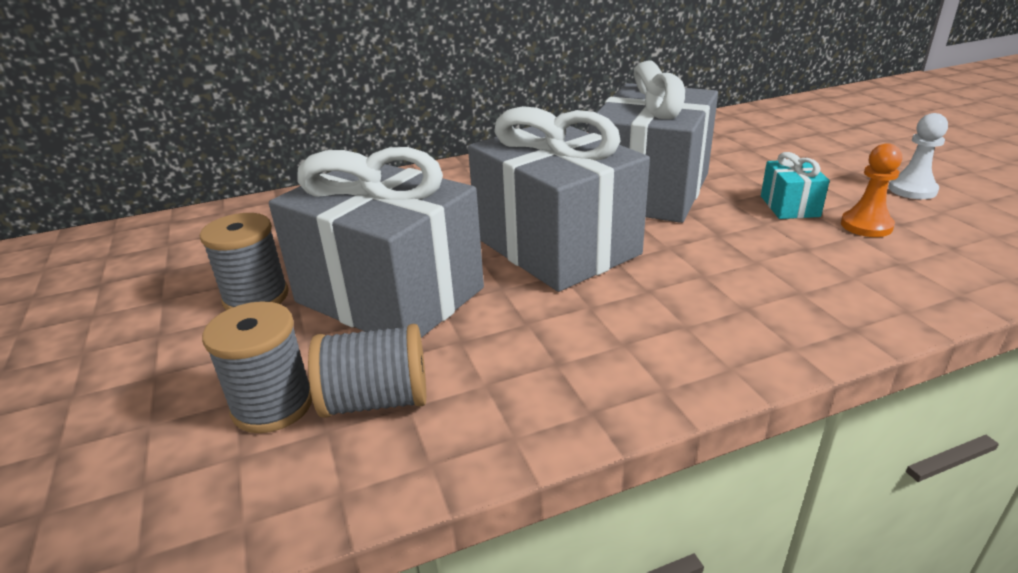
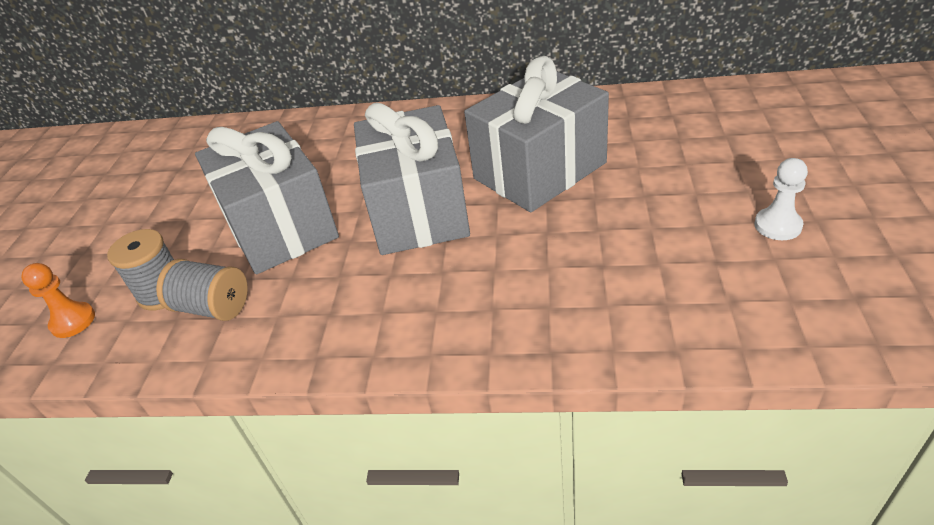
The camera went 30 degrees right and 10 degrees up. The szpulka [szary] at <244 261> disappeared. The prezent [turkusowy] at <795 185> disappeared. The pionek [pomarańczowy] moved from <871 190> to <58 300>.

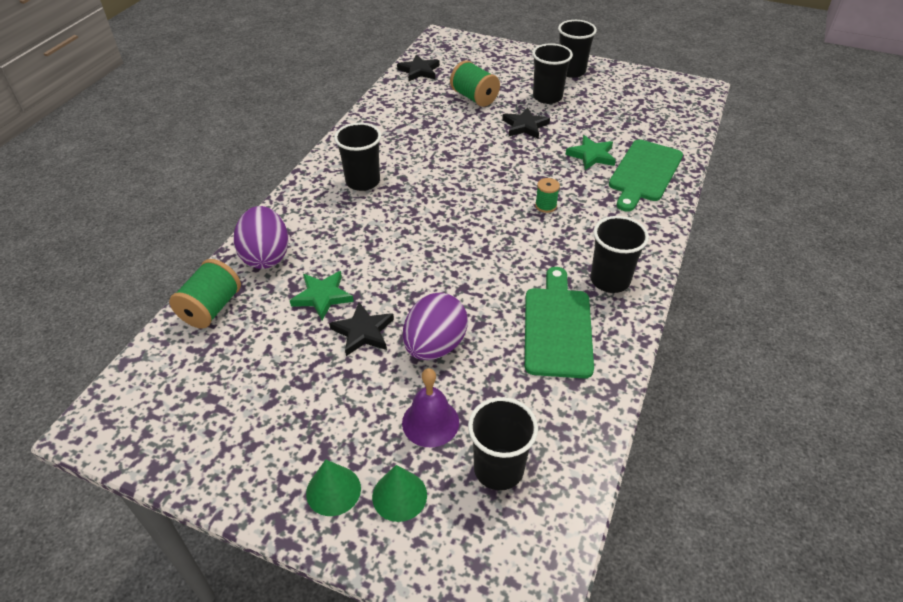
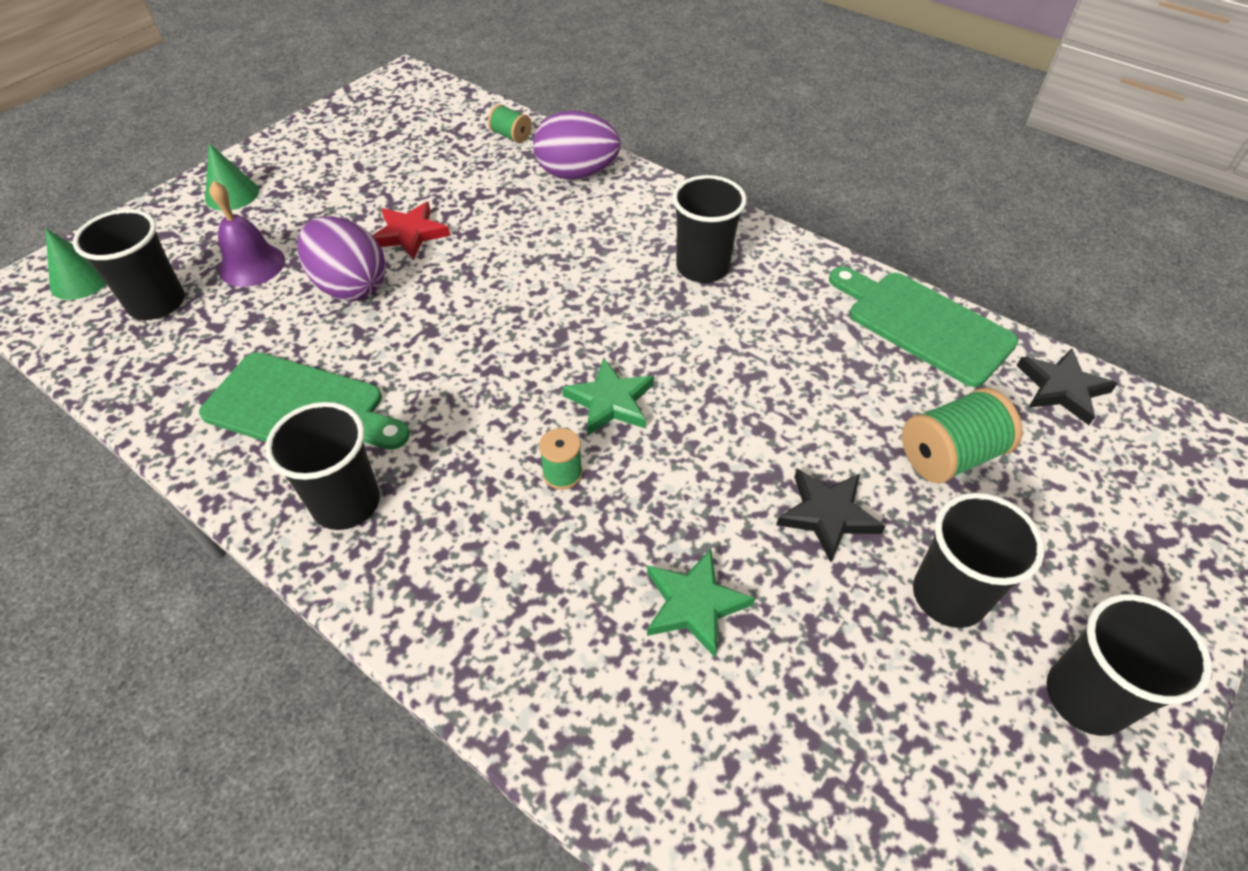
The camera went 105 degrees right and 5 degrees up. The gwiazda [zielony] moved from <322 295> to <608 397>. The stożek [zielony] moved from <399 493> to <75 264>. The deska do krojenia [zielony] moved from <646 175> to <924 326>. The gwiazda [czarny] at <361 329> became the gwiazda [czerwony] at <411 230>. The szpulka [zielony] at <205 294> changed to 0.57 times the size.

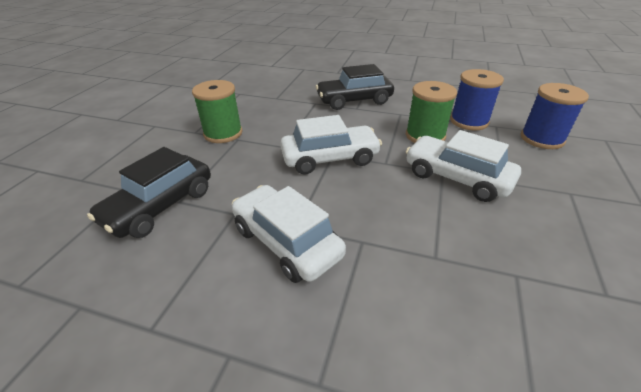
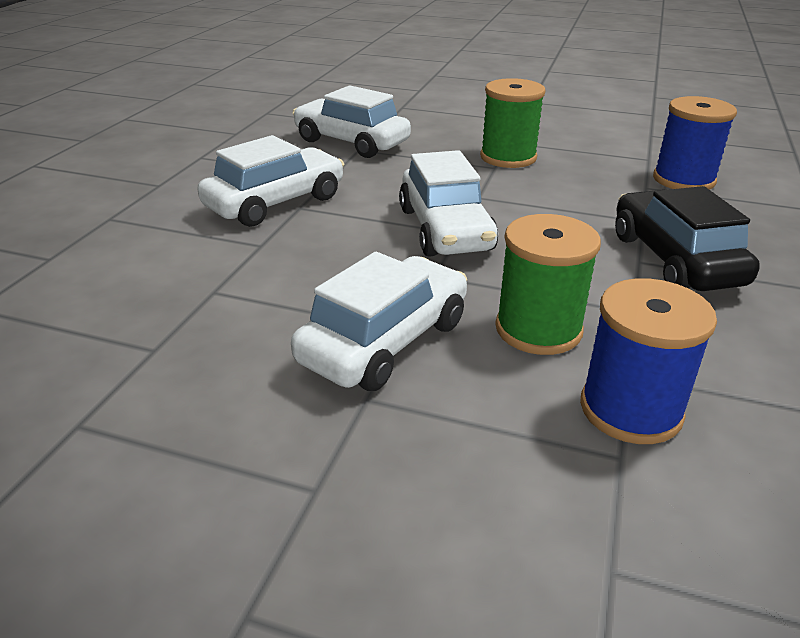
The camera went 90 degrees right and 5 degrees down. The szpulka [niebieski] moved from <555 116> to <695 143>. The samochód [czarny] at <149 192> became the samochód [biały] at <352 121>.

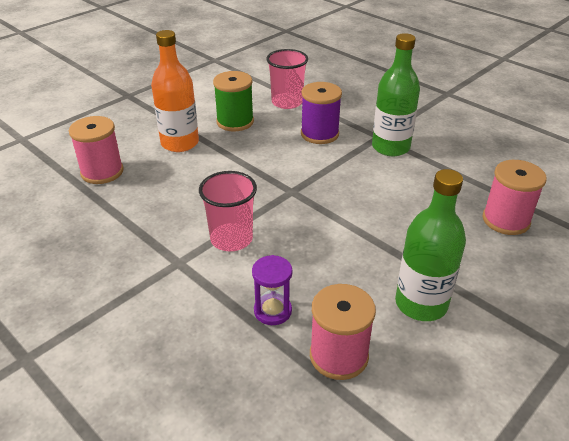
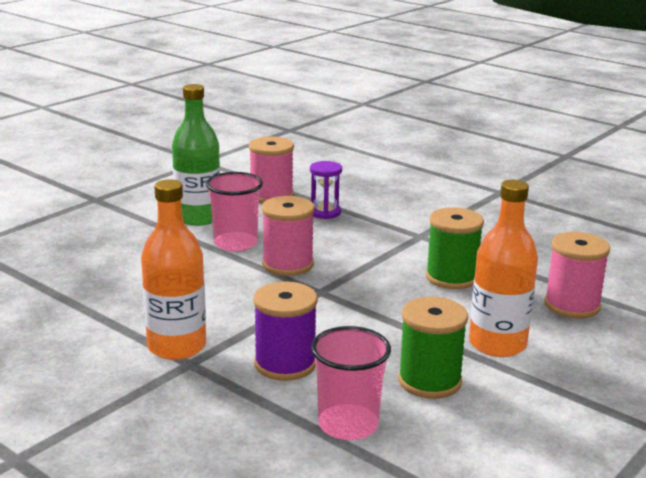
The camera went 175 degrees right and 15 degrees down. The szpulka [zielony] at <455 248> appeared. The szklanka [różowy] moved from <228 211> to <234 212>. The szpulka [różowy] moved from <515 197> to <288 236>. The butelka [zielony] at <396 94> became the butelka [pomarańczowy] at <173 269>.

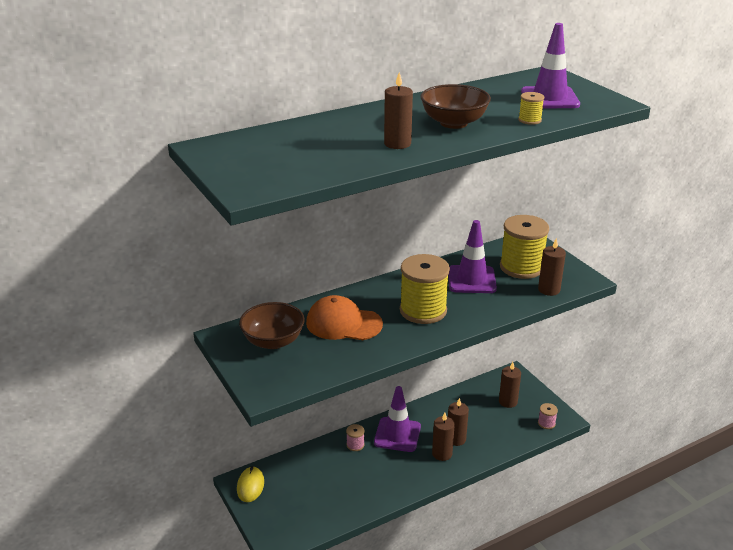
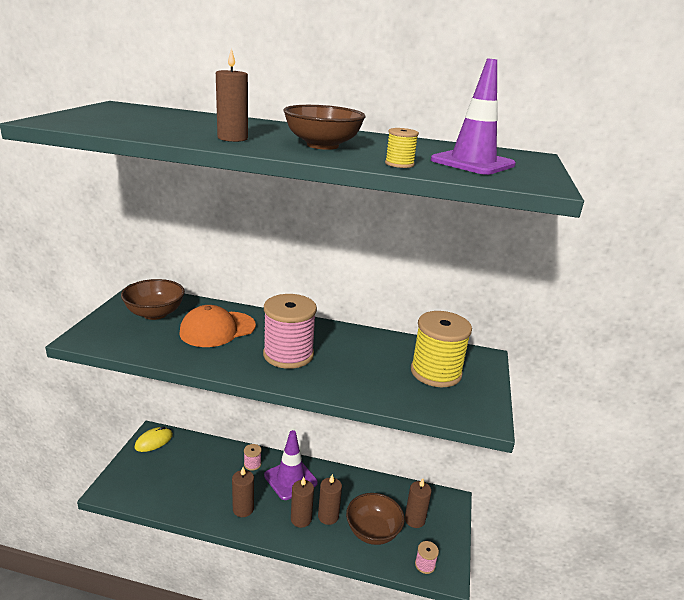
The camera went 40 degrees right and 5 degrees down. The pachołek [fioletowy] at <472 256> disappeared. The miska [brązowy] at <375 519> appeared. The świeca [brązowy] moved from <552 267> to <243 492>. The szpulka [żółty] at <425 289> became the szpulka [różowy] at <290 331>. The czapka [pomarańczowy] at <344 317> turned 90 degrees counterclockwise.

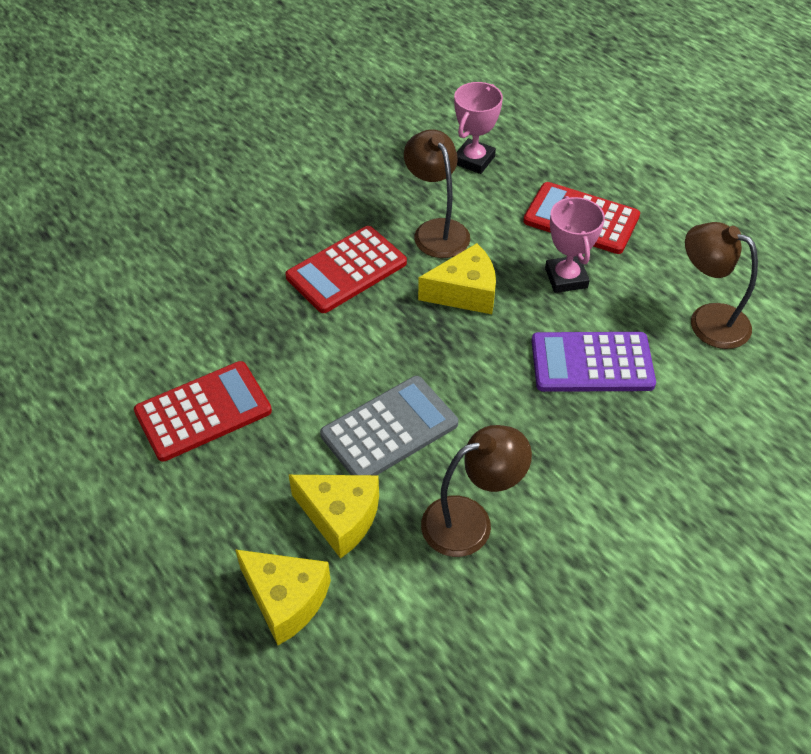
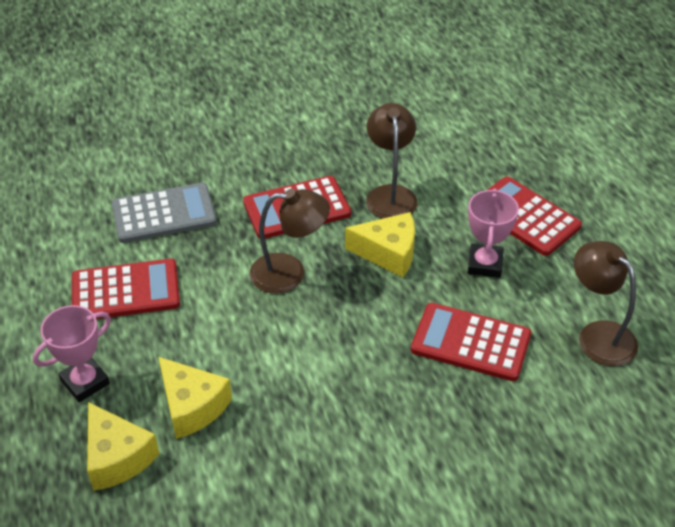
The camera went 20 degrees right and 5 degrees down. The kalkulator [szary] moved from <389 425> to <164 213>. The lampka [brązowy] moved from <476 491> to <290 241>. The puchar [różowy] moved from <478 128> to <72 353>. The kalkulator [fioletowy] at <593 362> became the kalkulator [czerwony] at <471 342>.

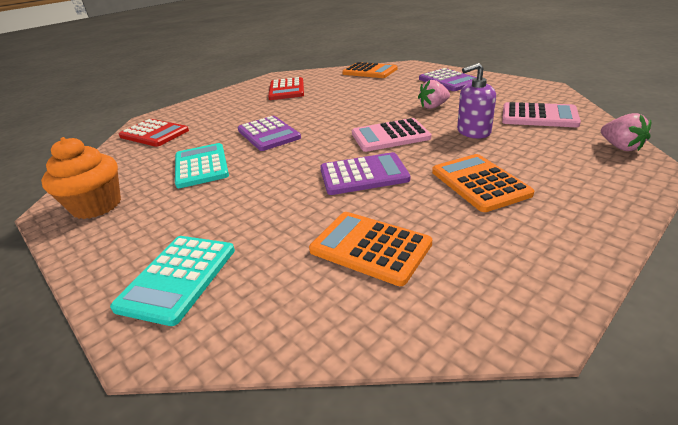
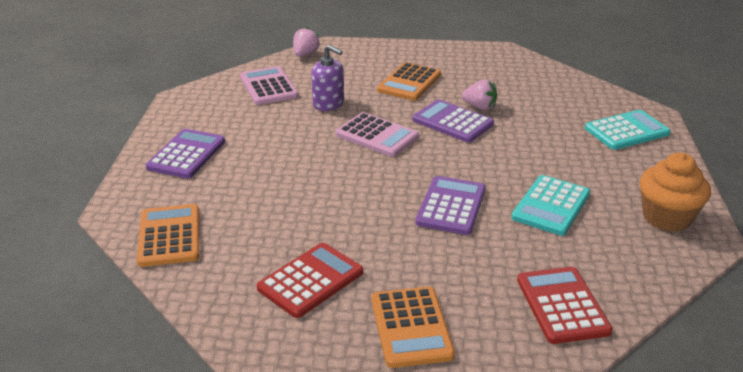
The camera went 135 degrees left and 0 degrees up. The kalkulator [pomarańczowy] moved from <370 249> to <413 327>. The truskawka [różowy] moved from <434 94> to <479 94>.

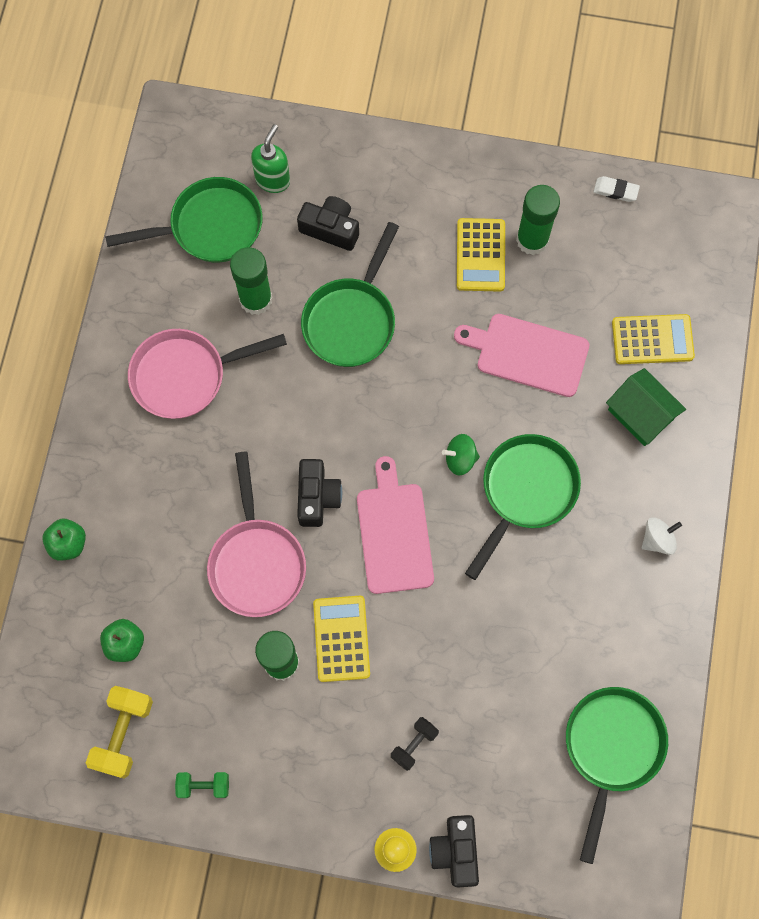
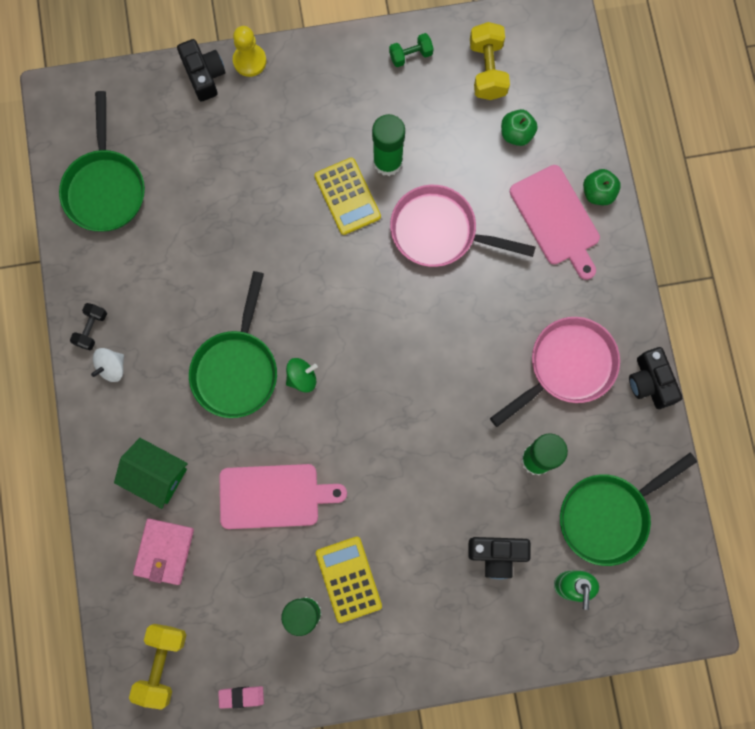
The camera went 160 degrees right and 5 degrees up. The patelnia [zielony] at <350 294> disappeared. The hantel [żółty] at <157 667> appeared. The aparat fotograficzny [czarny] moved from <319 493> to <655 378>. The deska do krojenia [różowy] moved from <395 525> to <555 222>. The hantel [czarny] moved from <415 744> to <88 326>. The kalkulator [żółty] at <653 339> was replaced by the portfel [różowy] at <163 551>. The gumka do mazania [biały] at <616 189> became the gumka do mazania [różowy] at <241 697>. The patelnia [różowy] at <256 534> turned 45 degrees counterclockwise.

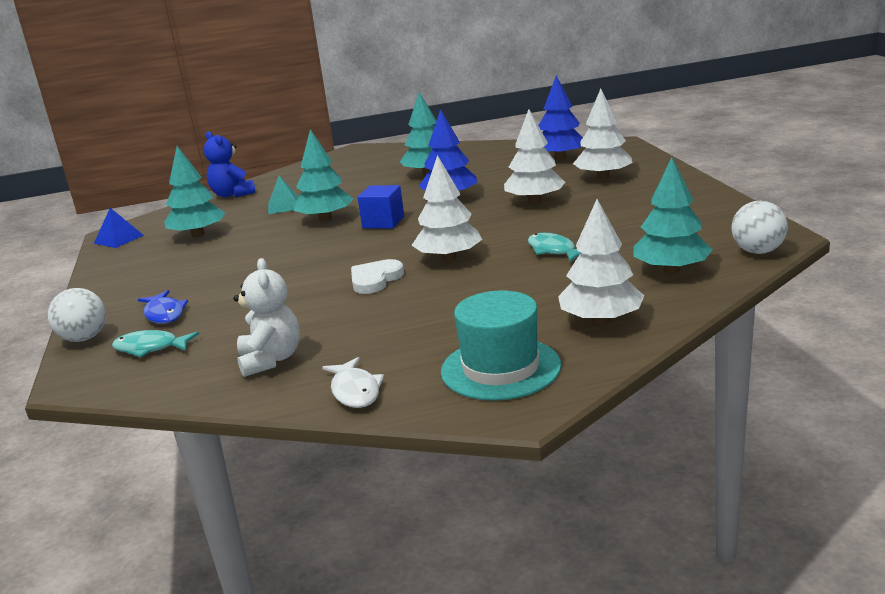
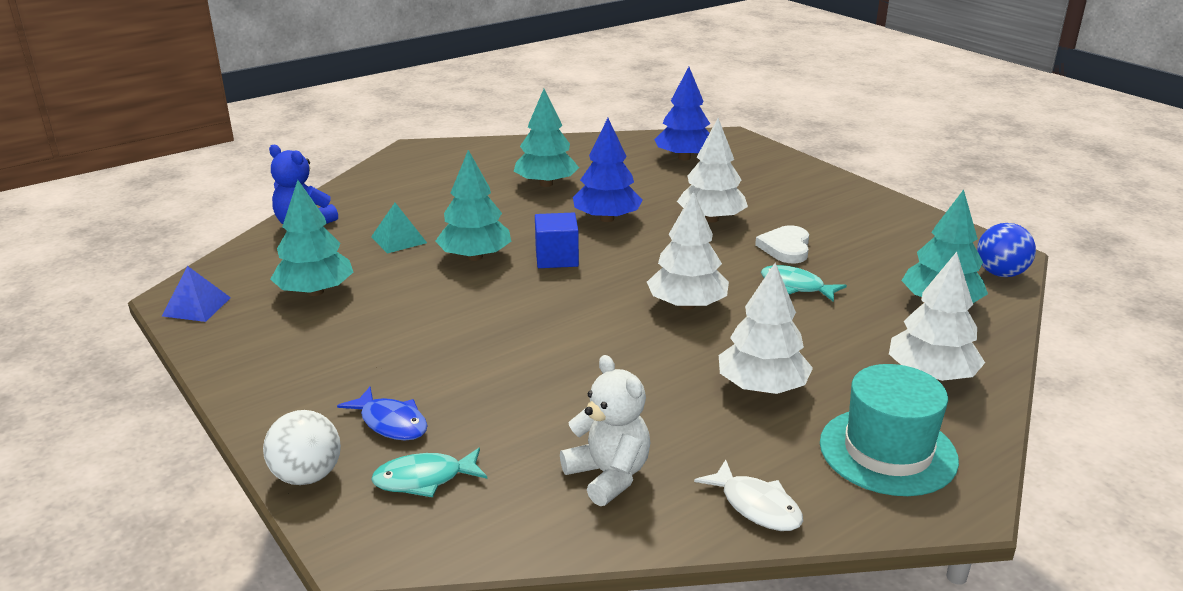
The camera went 25 degrees left and 5 degrees up. The serce [biały] moved from <377 276> to <782 244>. The drzewko [biały] moved from <603 134> to <766 328>. The piłka [biały] at <760 227> became the piłka [niebieski] at <1006 250>.

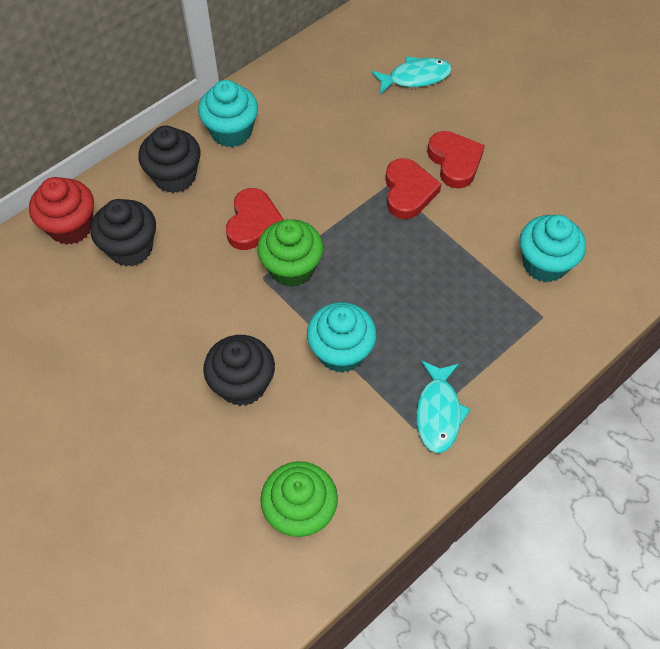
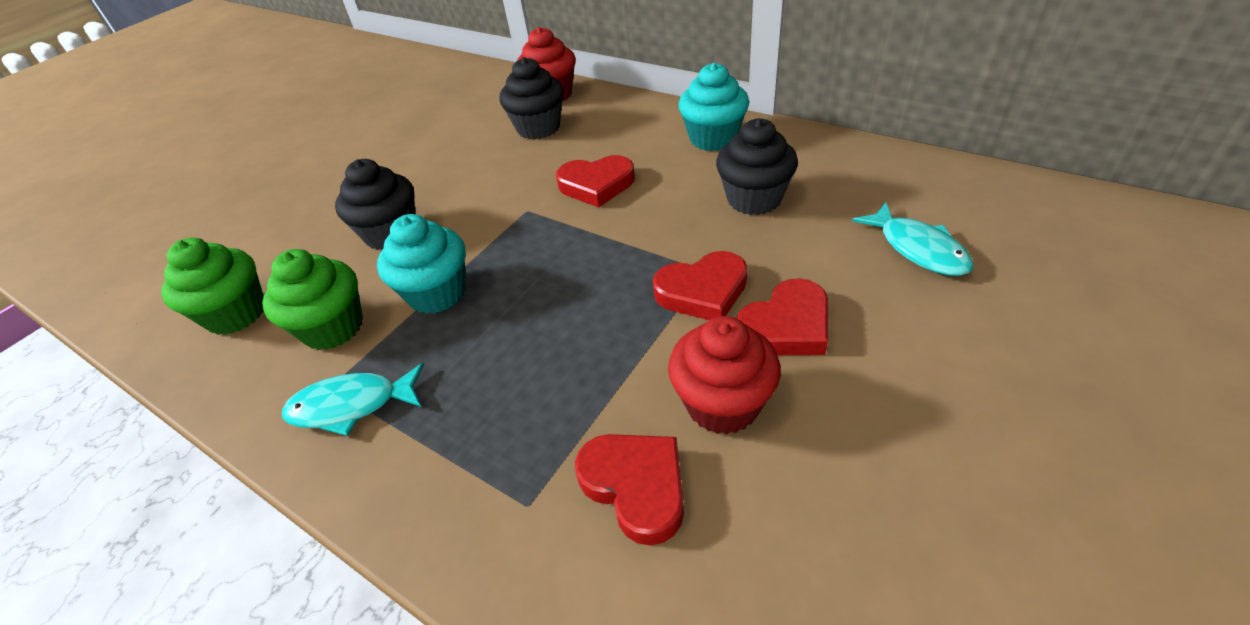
The camera went 80 degrees right and 15 degrees down. The muffinka [czerwony] at <724 375> appeared. The muffinka [czarny] moved from <169 159> to <757 166>. The muffinka [zielony] moved from <290 253> to <312 299>. The muffinka [turkusowy] at <553 248> was replaced by the serce [czerwony] at <629 490>.

